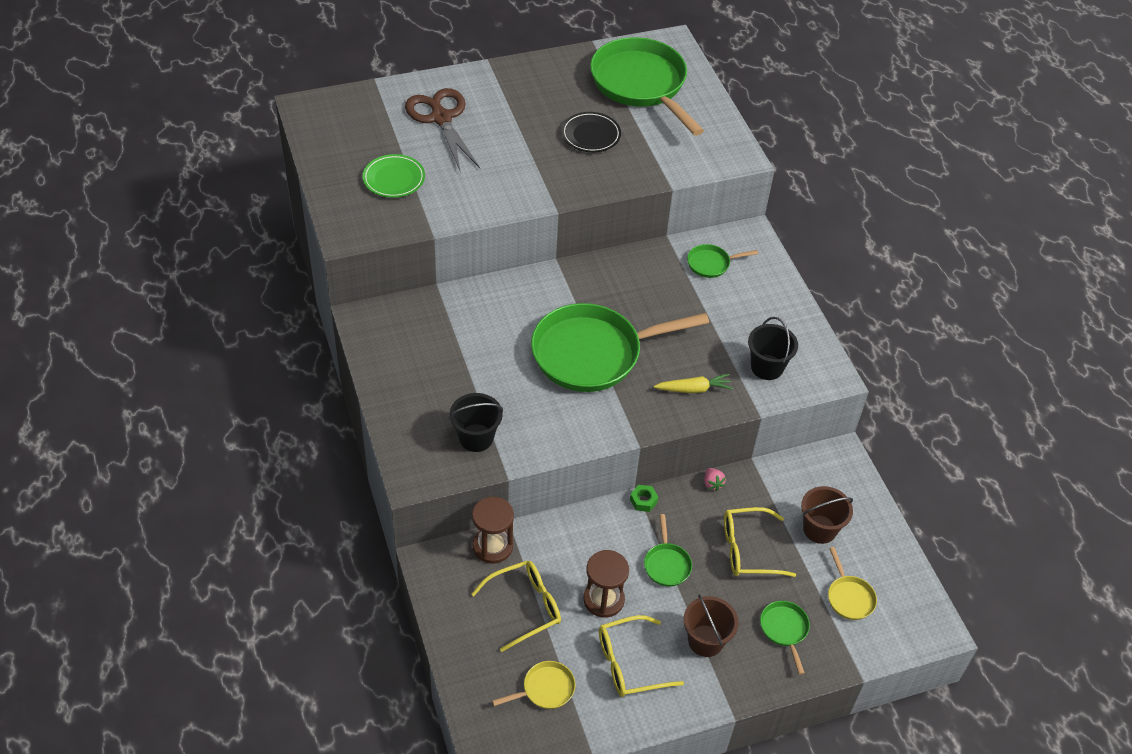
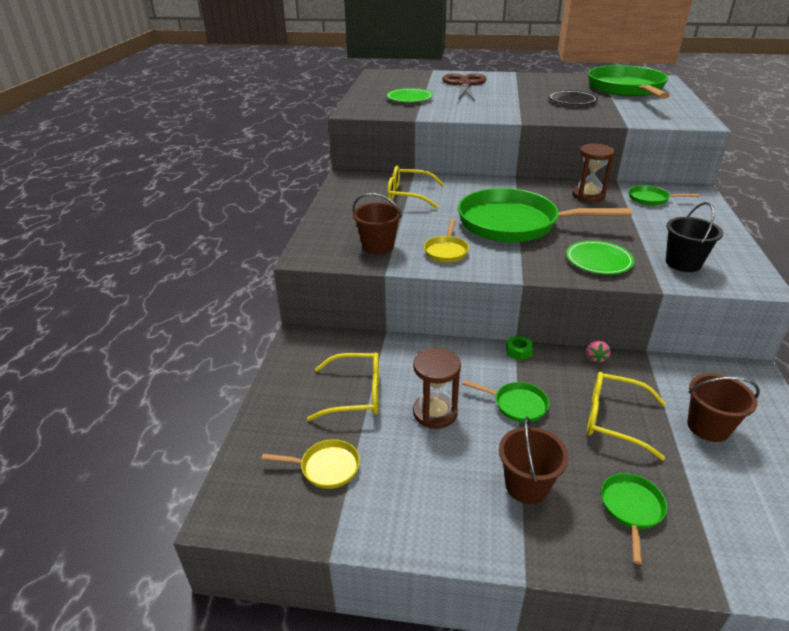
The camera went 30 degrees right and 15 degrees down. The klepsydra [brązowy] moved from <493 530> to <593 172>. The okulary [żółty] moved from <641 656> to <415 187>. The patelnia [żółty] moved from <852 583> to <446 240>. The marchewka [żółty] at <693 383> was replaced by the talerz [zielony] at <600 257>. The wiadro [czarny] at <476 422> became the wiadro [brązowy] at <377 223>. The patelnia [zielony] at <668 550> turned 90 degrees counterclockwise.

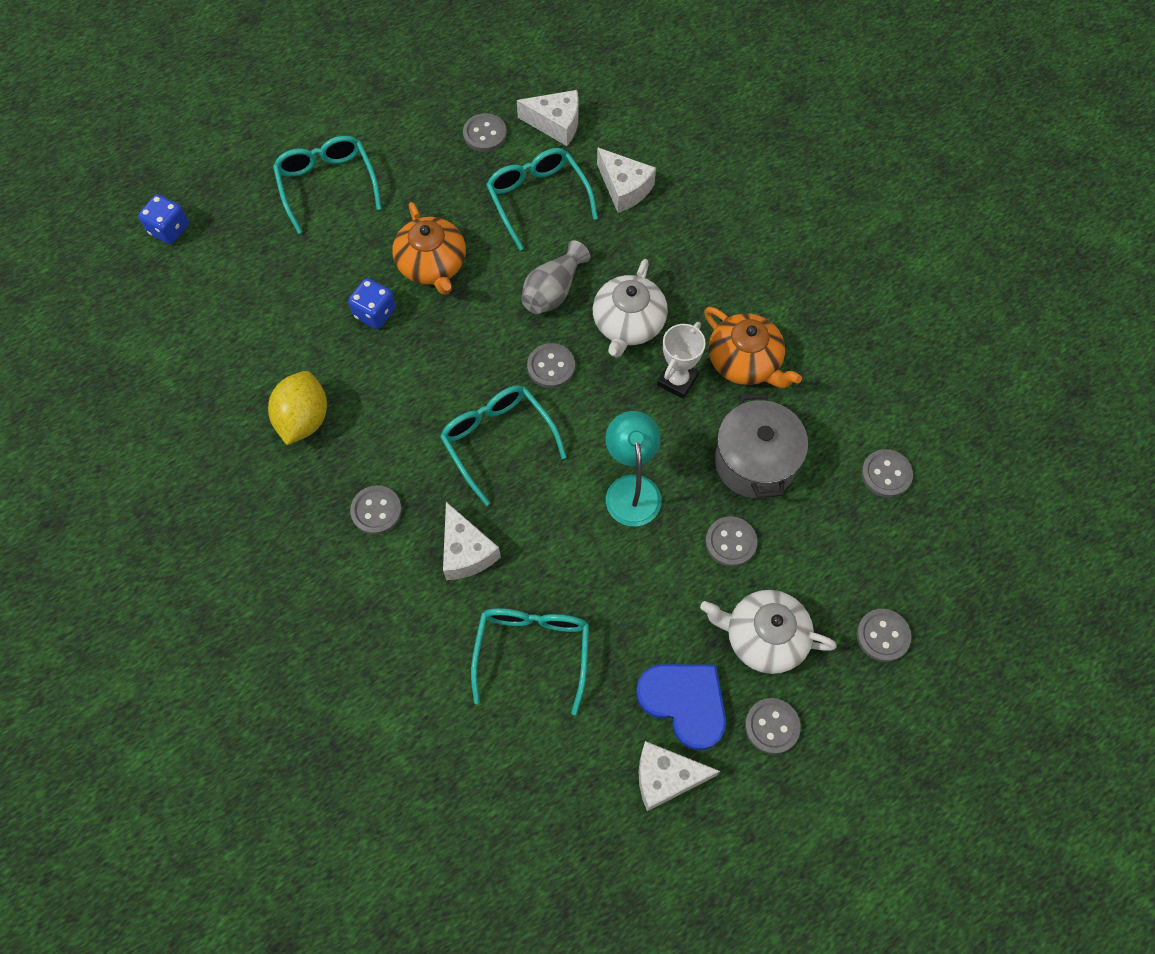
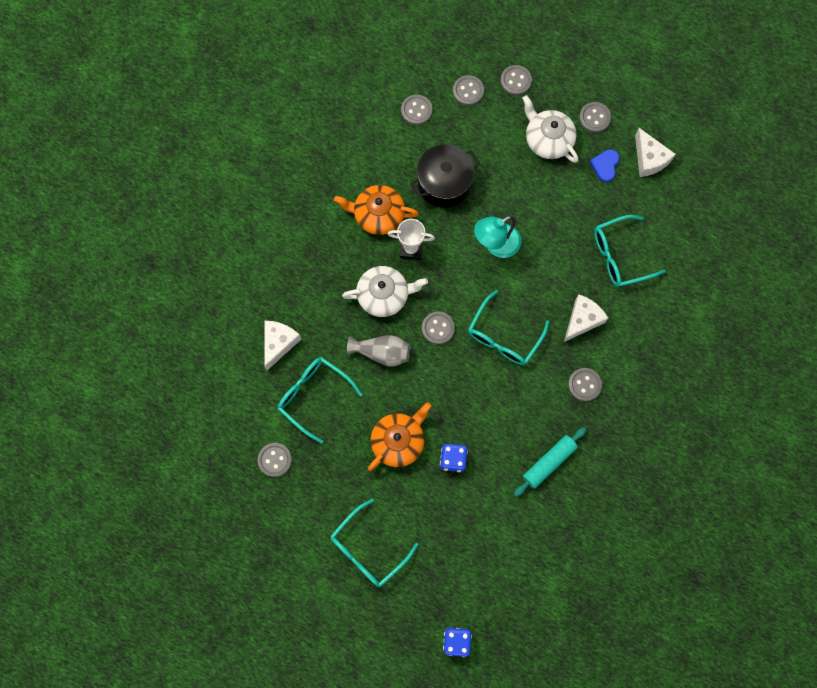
The camera went 115 degrees left and 10 degrees up. The ser [biały] at <547 118> disappeared. The guzik [szary] moved from <731 541> to <468 90>. The cytryna [żółty] at <297 408> was replaced by the wałek do ciasta [turkusowy] at <550 462>. The garnek [szary] at <761 446> became the garnek [czarny] at <445 176>. The okulary [turkusowy] at <542 199> turned 90 degrees clockwise. The imbryk [biały] at <768 632> turned 150 degrees clockwise. The imbryk [pomarańczowy] at <753 347> turned 105 degrees counterclockwise. The serce [niebieski] at <681 707> changed to 0.59 times the size.

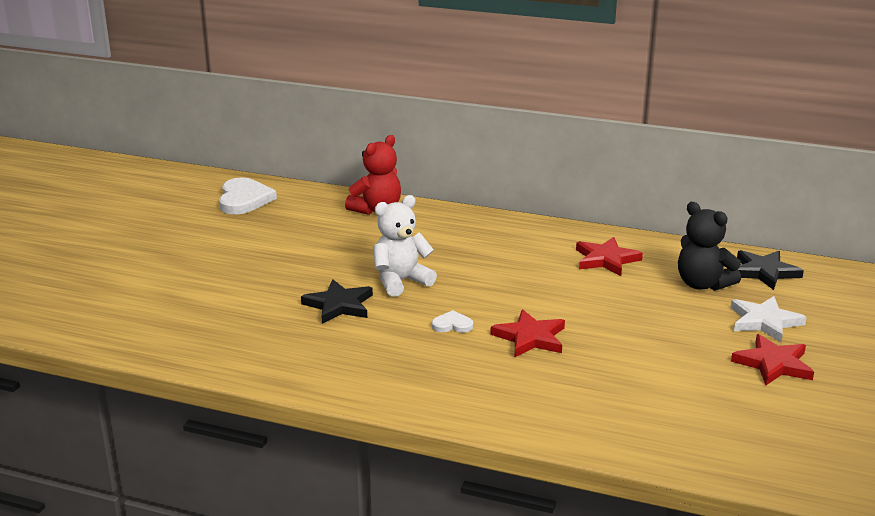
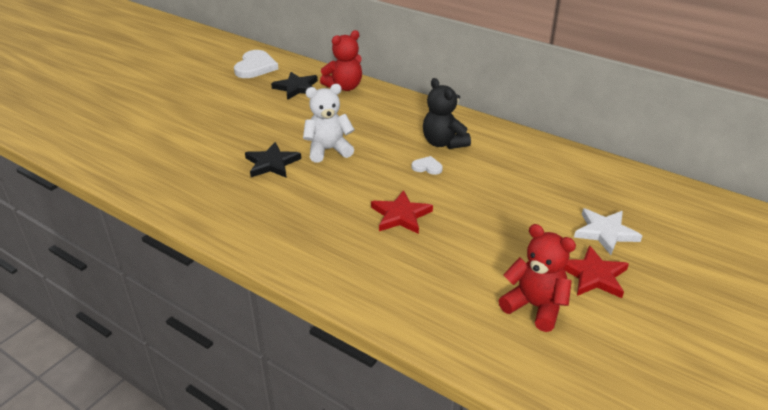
The camera went 15 degrees right and 10 degrees up. The gwiazda [czerwony] at <609 256> disappeared. The miś [czerwony] at <537 278> appeared. The serce [biały] moved from <452 321> to <427 165>. The miś [czarny] moved from <709 246> to <447 113>. The gwiazda [czarny] moved from <770 270> to <294 86>.

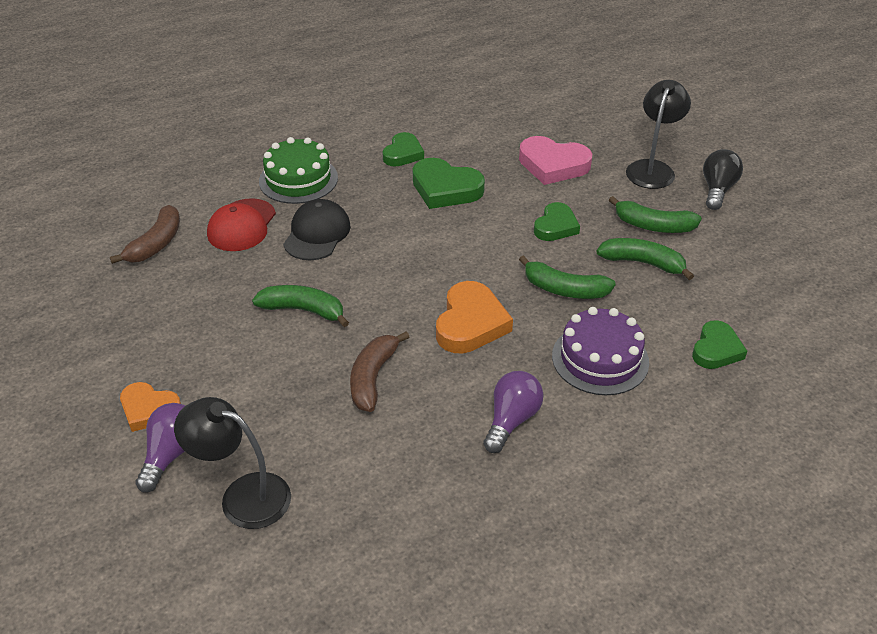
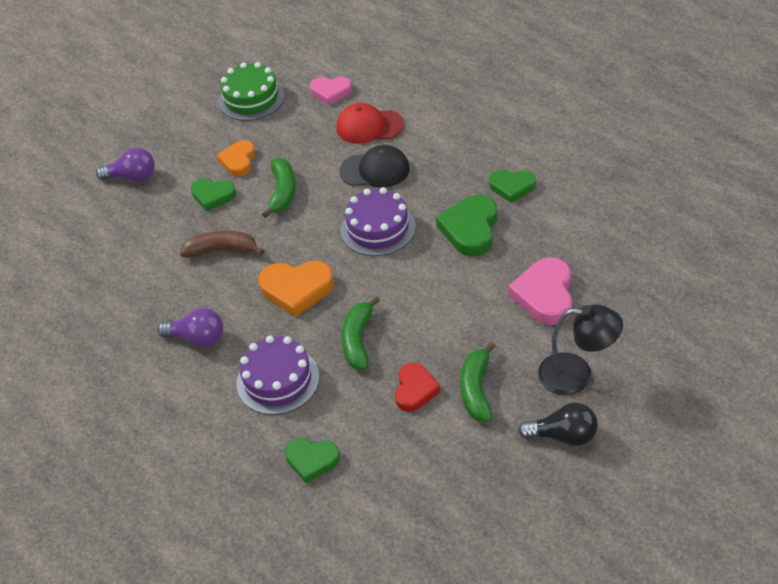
The camera went 80 degrees right and 5 degrees up. The lampka [czarny] at <232 463> disappeared. The tort [fioletowy] at <378 221> appeared. The serce [pomarańczowy] moved from <150 407> to <236 158>. The tort [zielony] moved from <298 170> to <251 91>. The serce [zielony] moved from <557 221> to <213 194>. The banan [brązowy] at <145 234> was replaced by the serce [różowy] at <331 91>. The banan [zielony] at <645 259> was replaced by the serce [czerwony] at <418 387>.

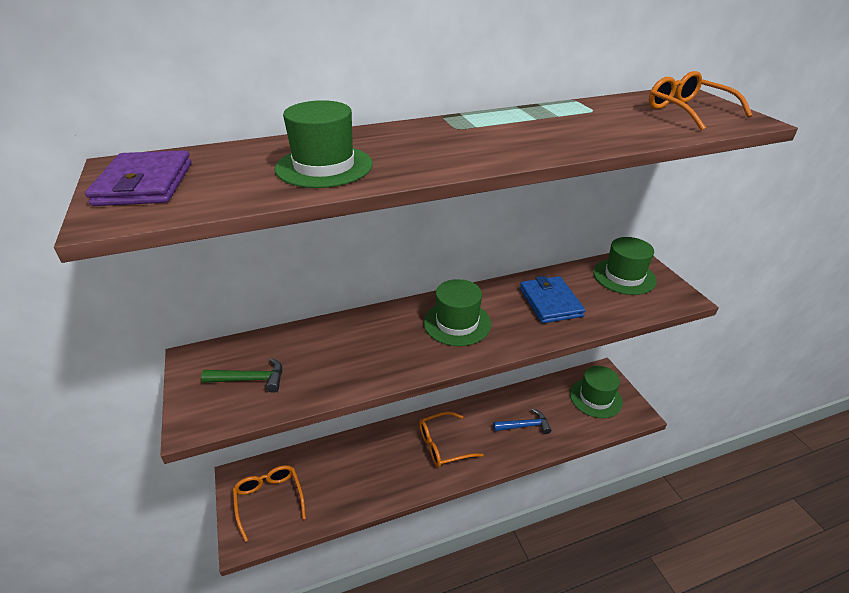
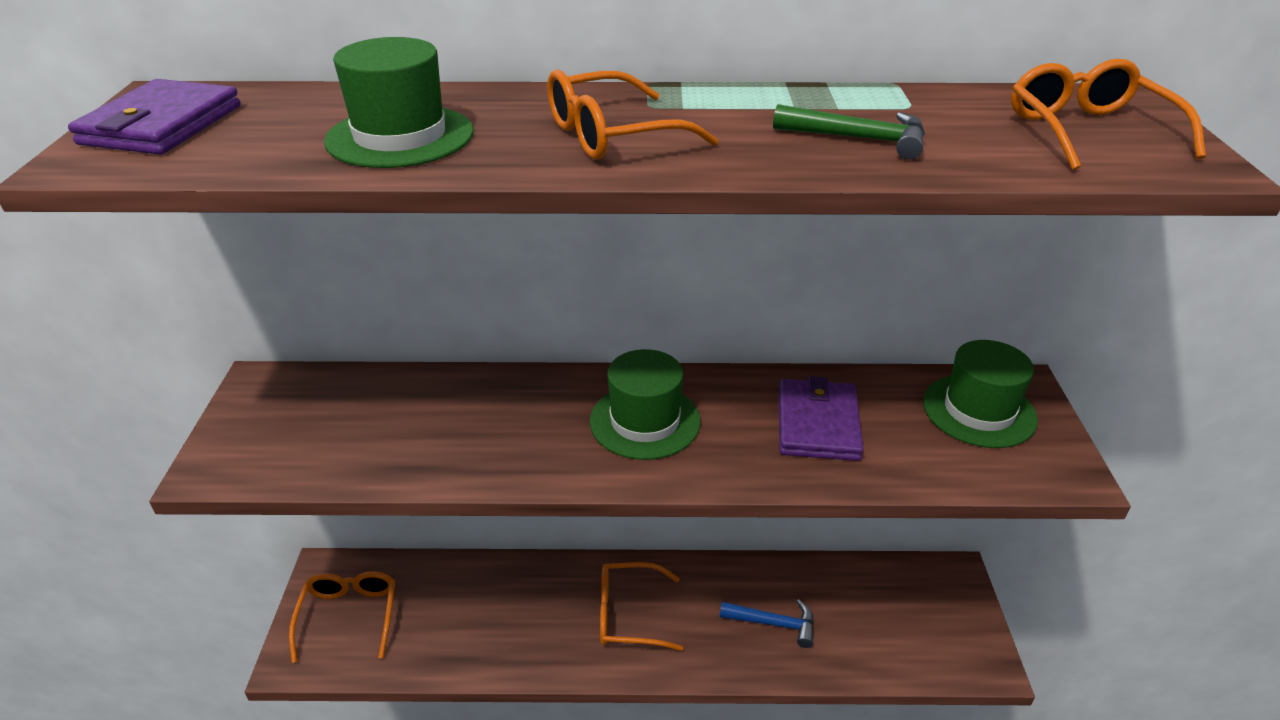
The camera went 20 degrees right and 0 degrees up. The kapelusz [zielony] at <596 392> disappeared. The okulary [pomarańczowy] at <632 115> appeared. The młotek [zielony] moved from <241 375> to <849 131>. The portfel [niebieski] at <553 299> became the portfel [fioletowy] at <821 418>.

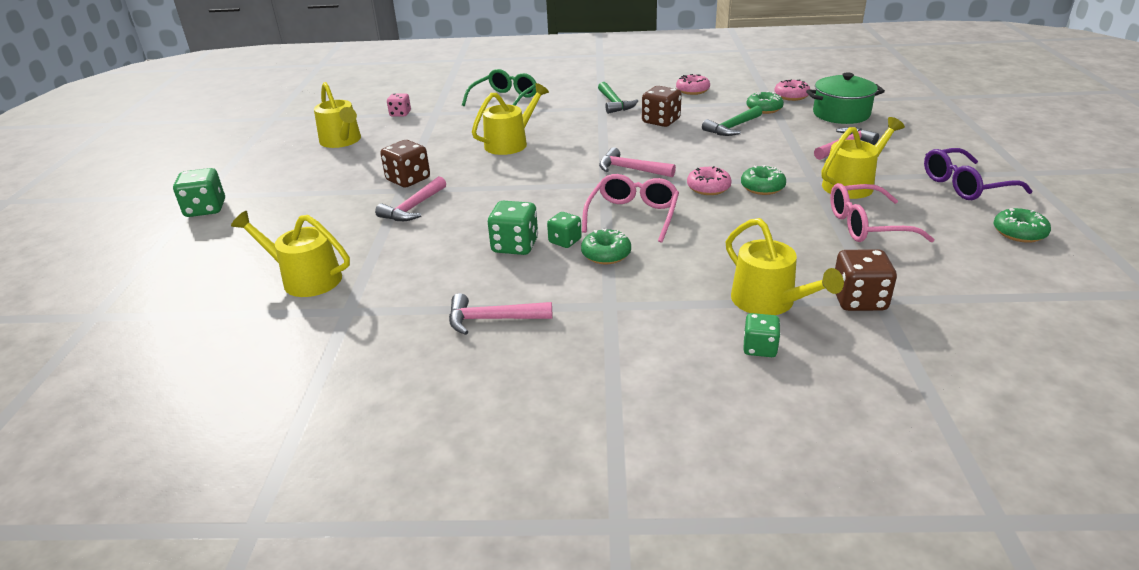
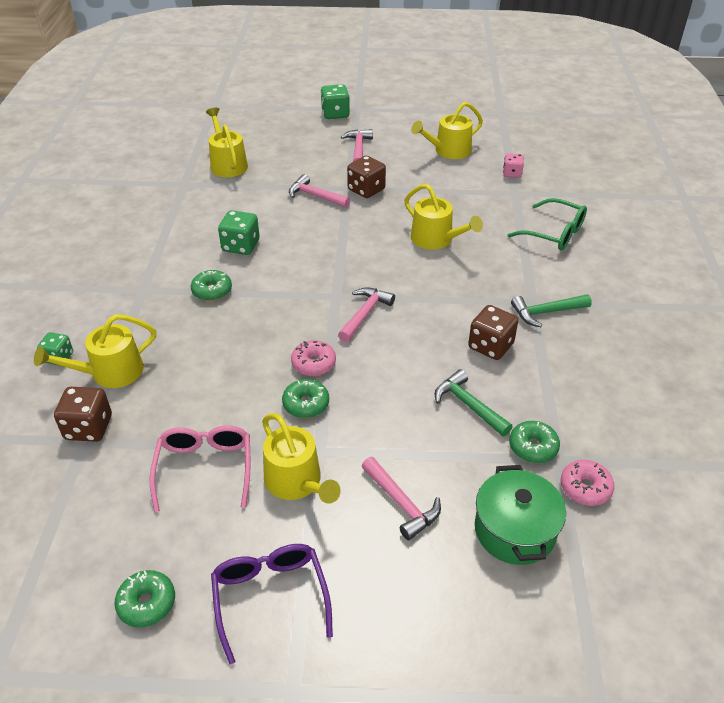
The camera went 90 degrees right and 10 degrees up. The kostka do gry [zielony] at <564 230> disappeared. The okulary [różowy] at <630 208> disappeared. The donut [różowy] at <693 84> disappeared. The młotek [różowy] moved from <500 314> to <357 145>. The konewka [żółty] at <290 254> turned 45 degrees counterclockwise.

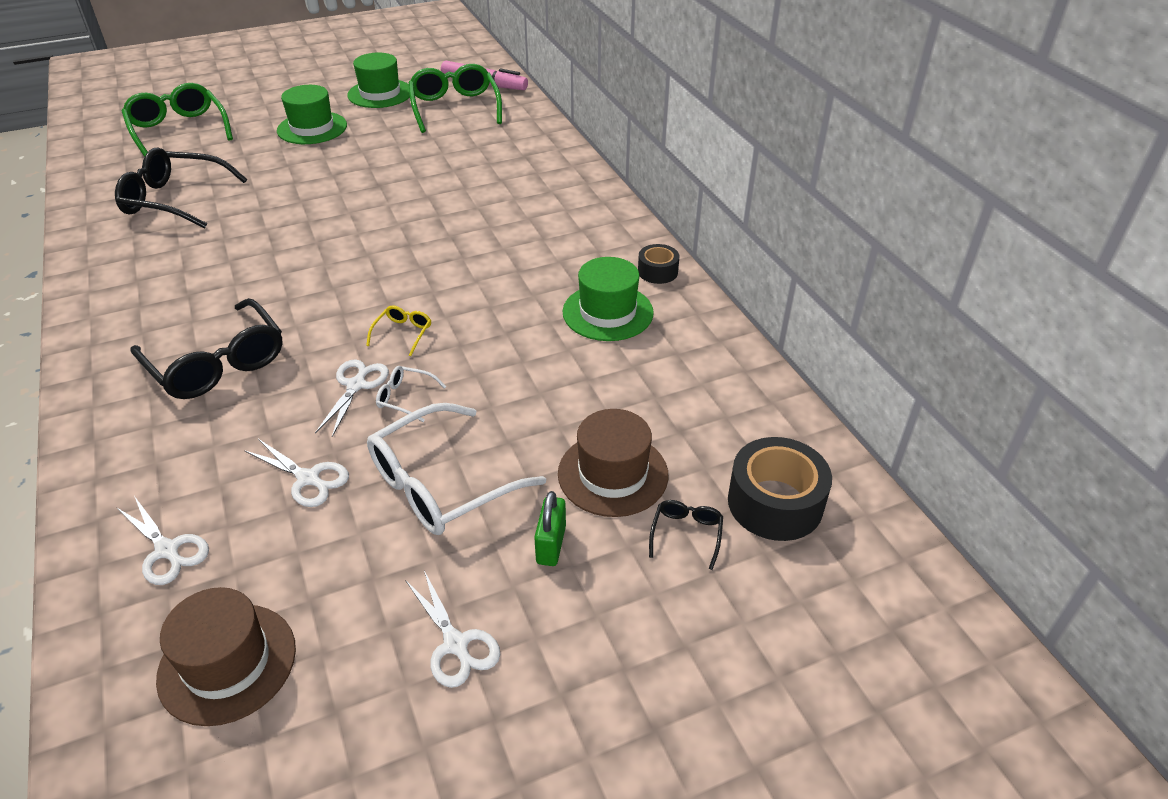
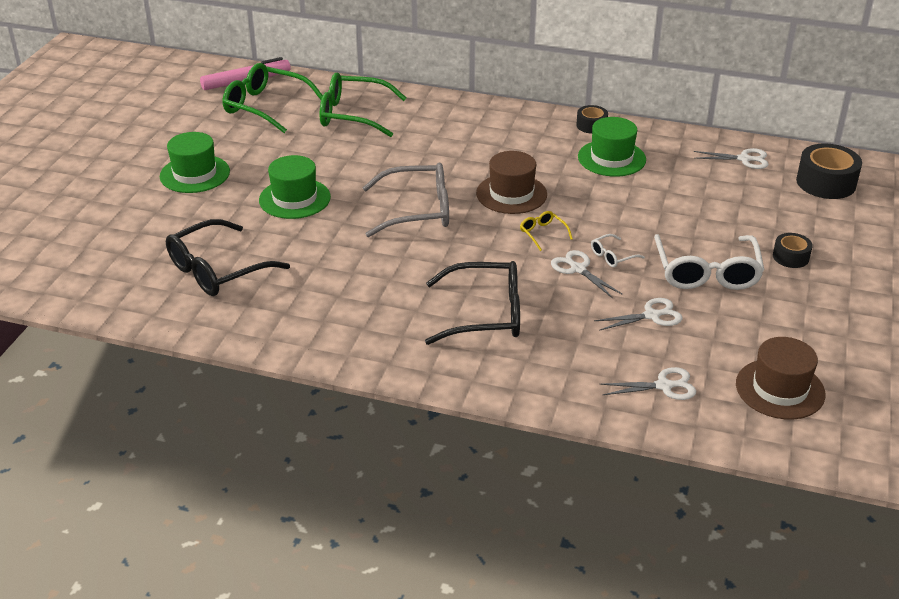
The camera went 50 degrees left and 5 degrees down. The okulary [czarny] at <686 535> disappeared. The okulary [szary] at <405 200> appeared. The okulary [zielony] moved from <177 120> to <363 104>. The kapelusz [zielony] moved from <378 80> to <295 187>. The nożyczki [biały] moved from <452 629> to <731 158>. The kapelusz [brązowy] moved from <613 463> to <511 182>. The kłódka [zielony] at <550 528> was replaced by the taśma klejąca [czarny] at <793 250>.

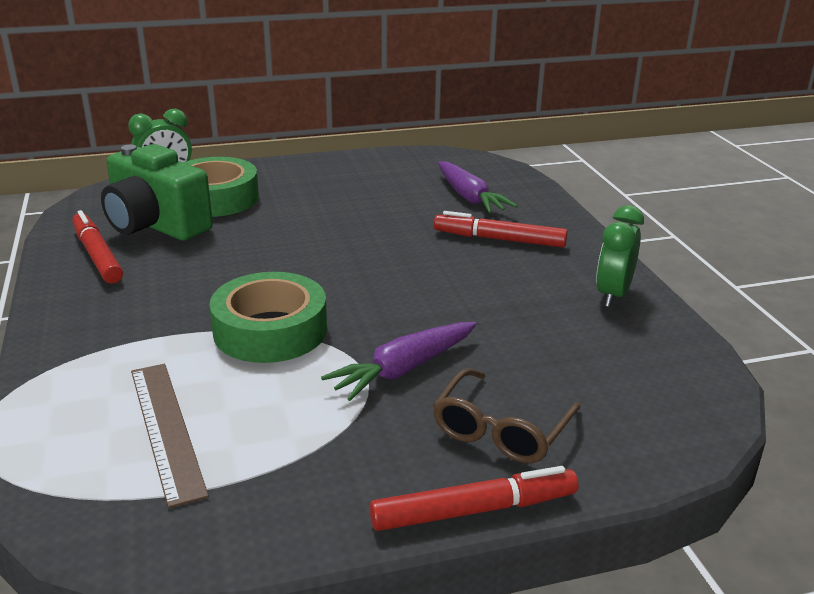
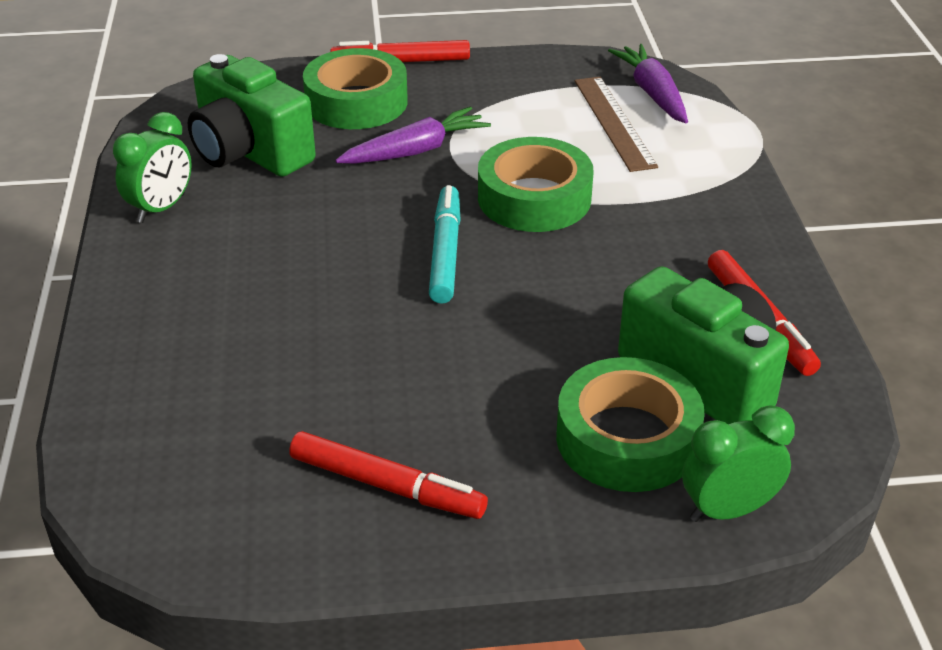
The camera went 170 degrees left and 10 degrees up. The aparat fotograficzny [zielony] at <252 115> appeared. The flamaster [turkusowy] at <445 244> appeared. The flamaster [czerwony] moved from <501 229> to <388 475>. The marchewka [fioletowy] moved from <478 187> to <648 83>. The okulary [brązowy] at <507 415> was replaced by the taśma klejąca [zielony] at <355 88>.

